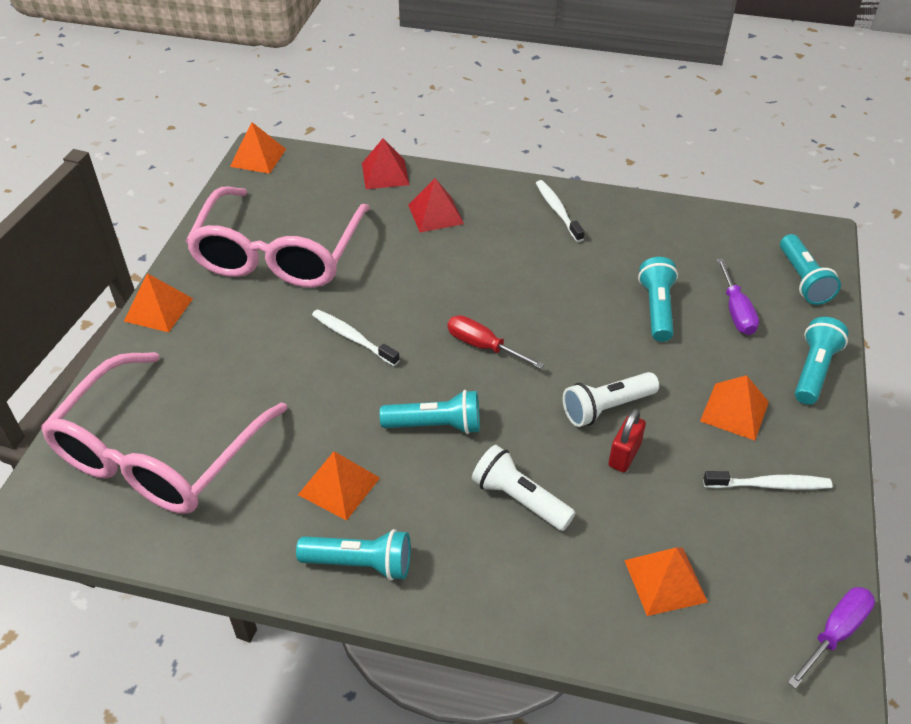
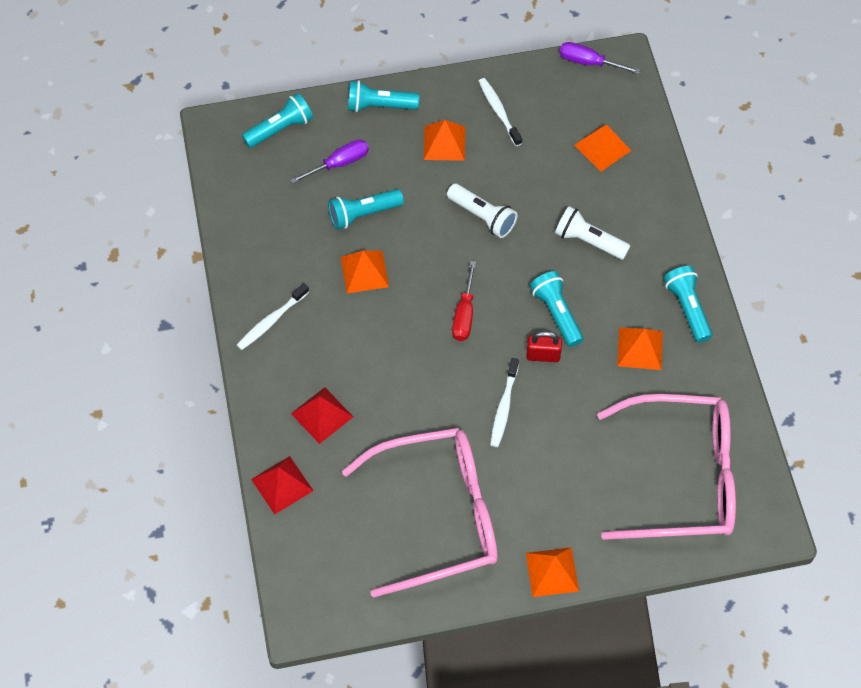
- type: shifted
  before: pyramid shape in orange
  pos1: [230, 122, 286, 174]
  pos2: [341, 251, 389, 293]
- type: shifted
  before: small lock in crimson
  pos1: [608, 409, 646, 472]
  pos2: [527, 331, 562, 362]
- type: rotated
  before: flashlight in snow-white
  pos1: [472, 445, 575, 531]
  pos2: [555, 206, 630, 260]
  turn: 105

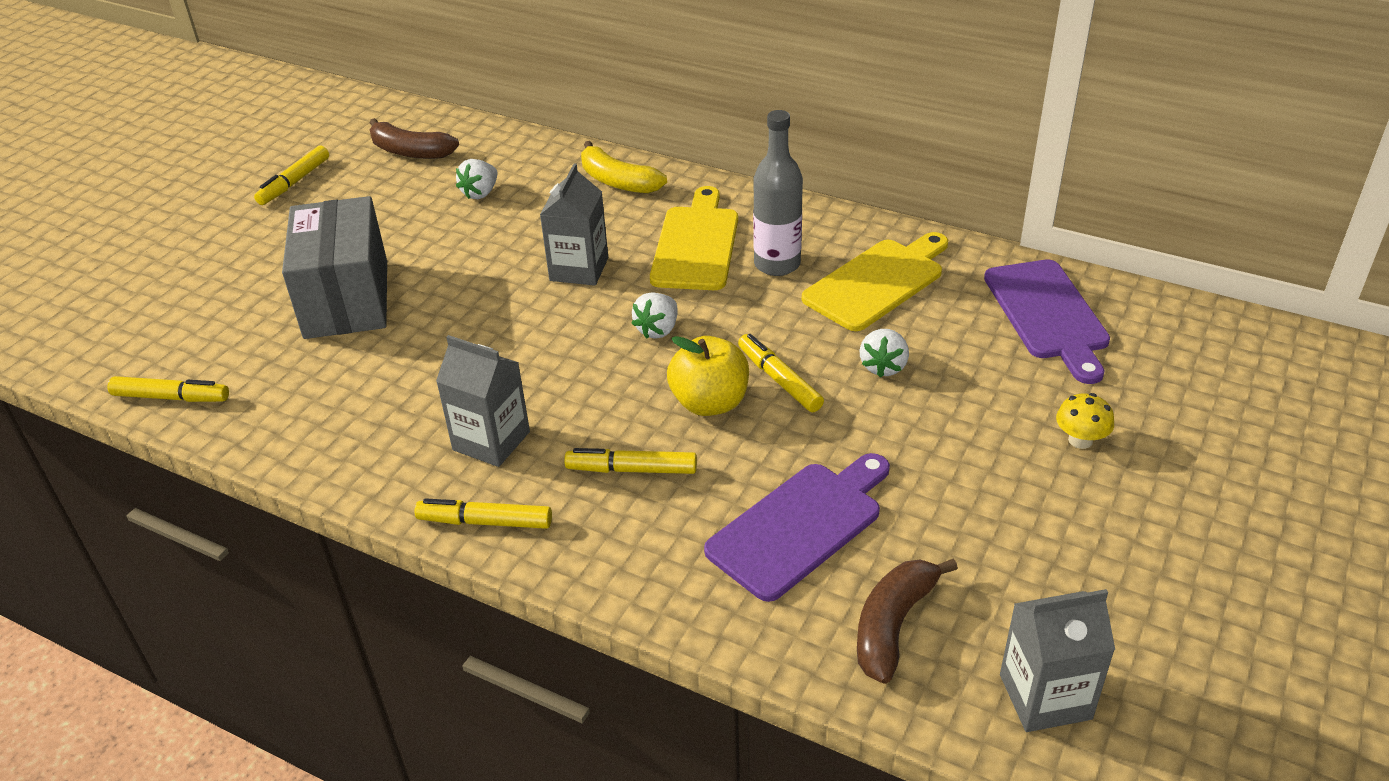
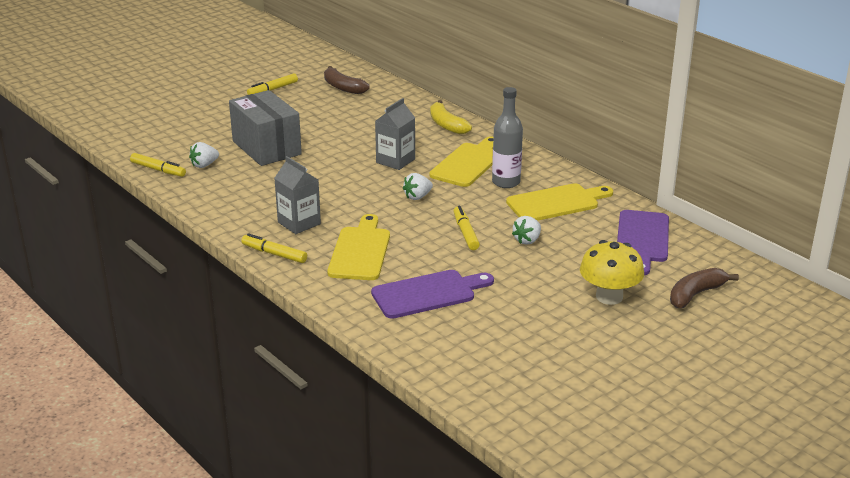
- type: gone
  before: apple in bright yellow
  pos1: [667, 336, 749, 416]
- type: gone
  before: juice carton in grey
  pos1: [1000, 589, 1115, 732]
- type: shifted
  before: strawberry in snow-white
  pos1: [456, 159, 498, 199]
  pos2: [189, 142, 219, 168]
- type: shifted
  before: banana fruit in dark brown
  pos1: [857, 558, 958, 684]
  pos2: [670, 268, 739, 308]
- type: swapped
  before: marker in bright yellow
  after: chopping board in bright yellow
  pos1: [564, 448, 697, 474]
  pos2: [327, 214, 390, 280]
- type: rotated
  before: parcel in grey
  pos1: [282, 196, 387, 339]
  pos2: [229, 90, 302, 166]
  turn: -45
- type: scaled
  before: toadstool in bright yellow
  pos1: [1056, 393, 1114, 449]
  pos2: [580, 240, 644, 305]
  scale: 1.92

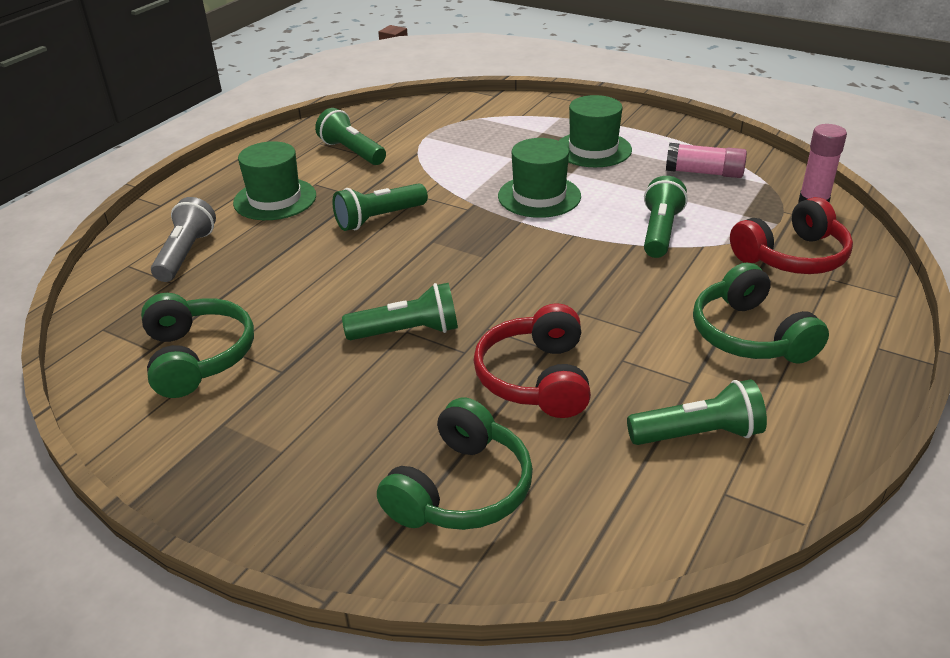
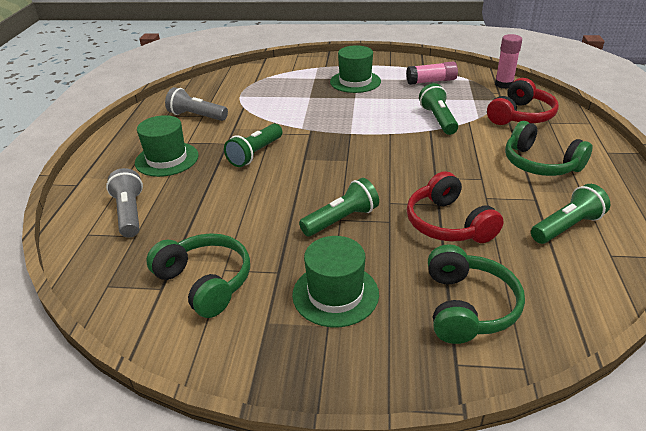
- type: shifted
  before: top hat in emerald
  pos1: [498, 138, 581, 218]
  pos2: [292, 236, 379, 327]
- type: repainted
  before: flashlight in emerald
  after: flashlight in grey
  pos1: [315, 108, 386, 165]
  pos2: [165, 87, 228, 121]

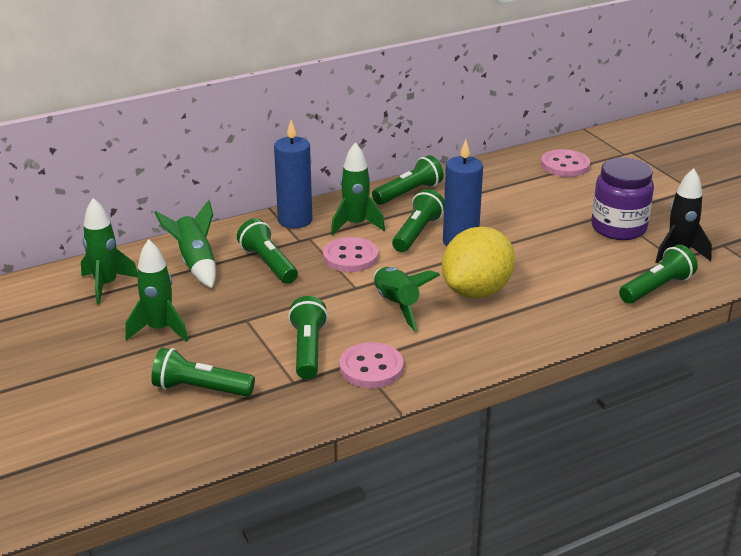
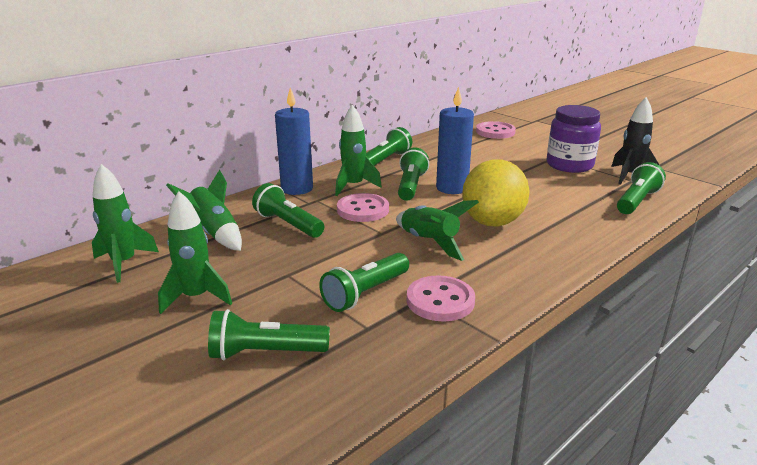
- type: rotated
  before: flashlight in emerald
  pos1: [288, 296, 328, 379]
  pos2: [319, 253, 409, 312]
  turn: -120

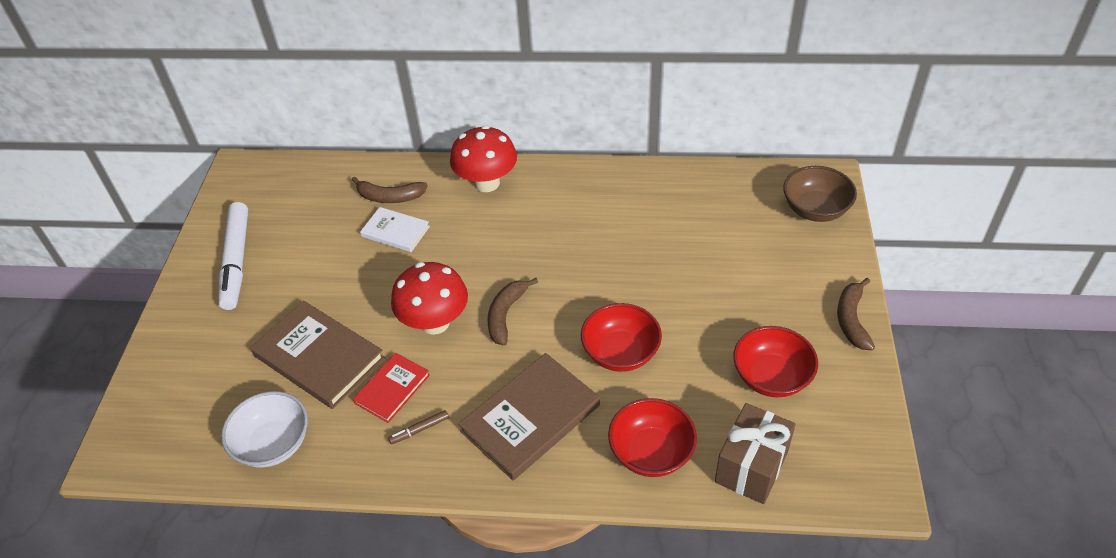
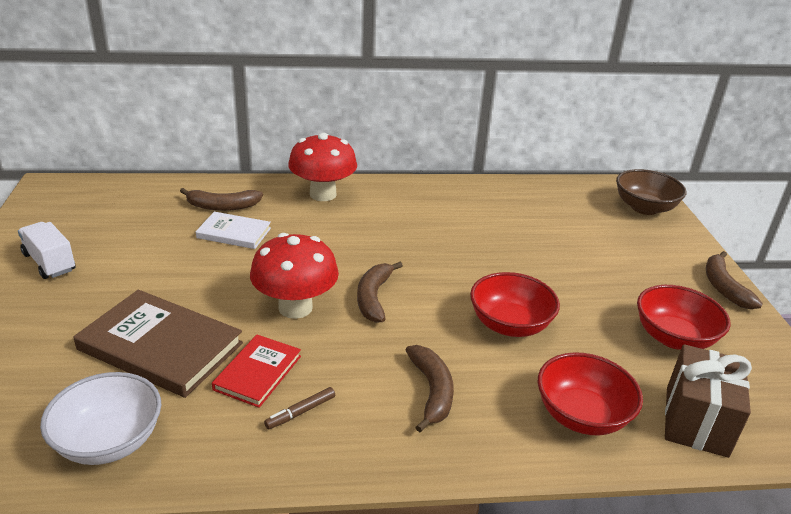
- type: swapped
  before: marker in snow-white
  after: lorry in snow-white
  pos1: [218, 202, 248, 310]
  pos2: [18, 222, 76, 279]
- type: swapped
  before: book in dark brown
  after: banana fruit in dark brown
  pos1: [458, 353, 600, 480]
  pos2: [406, 345, 454, 432]

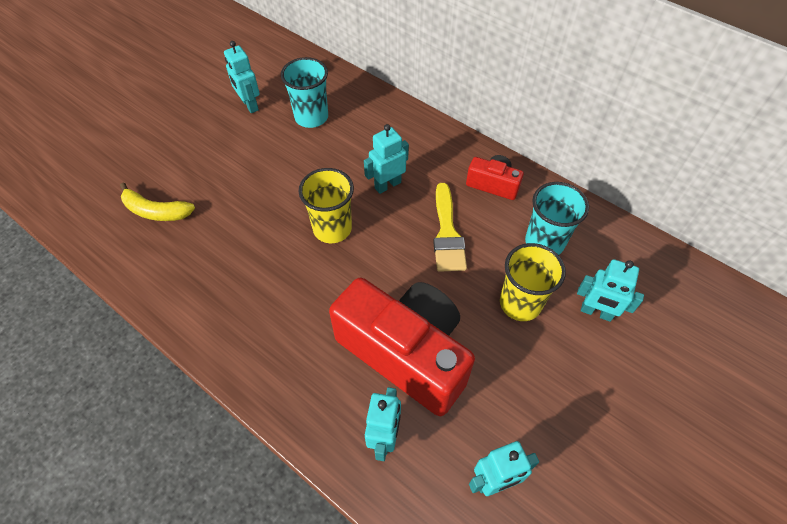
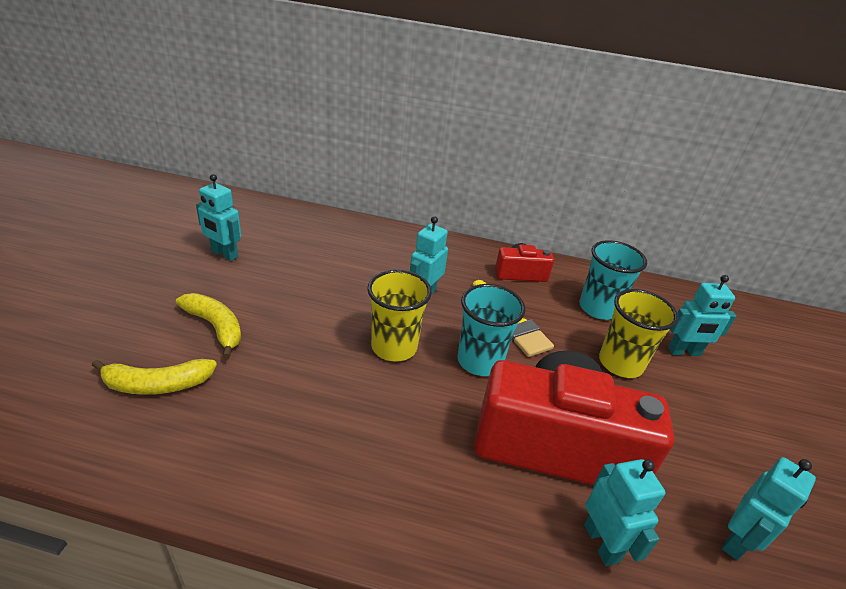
- type: new
  after: banana fruit in bright yellow
  pos2: [176, 293, 241, 359]
- type: shifted
  before: tumbler in teal
  pos1: [281, 57, 328, 128]
  pos2: [457, 284, 525, 376]

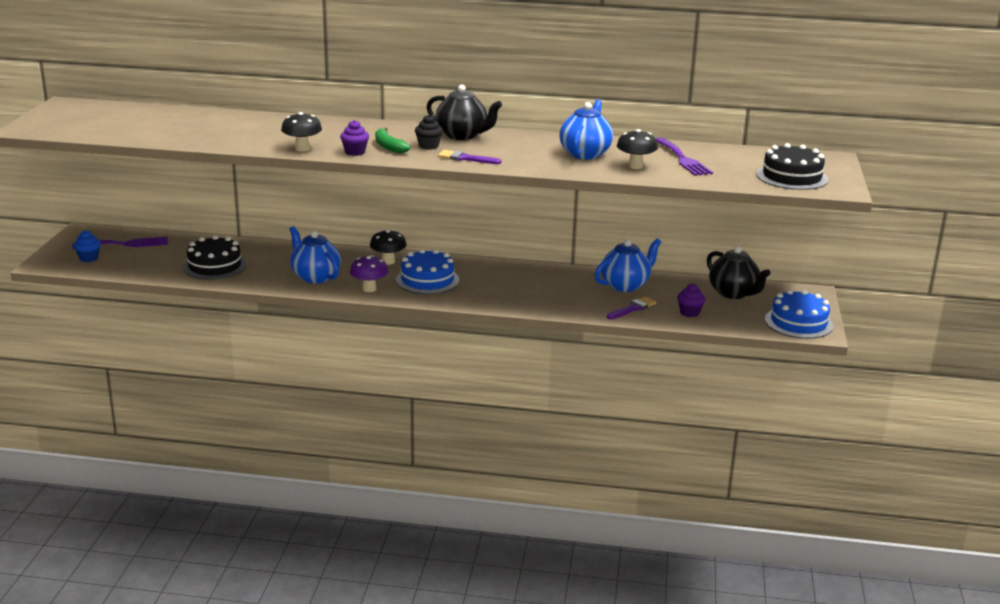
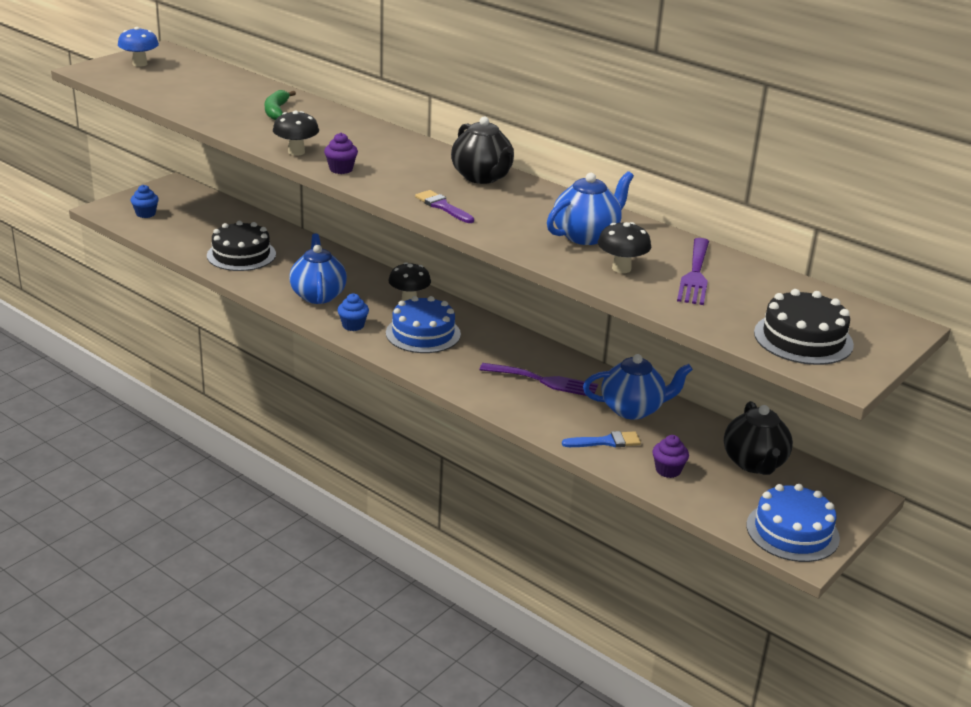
- type: gone
  before: fairy cake in jet-black
  pos1: [415, 114, 443, 149]
- type: new
  after: toadstool in royal blue
  pos2: [118, 27, 159, 67]
- type: shifted
  before: dinner fork in royal purple
  pos1: [72, 237, 168, 249]
  pos2: [479, 363, 598, 396]
- type: shifted
  before: banana fruit in emerald
  pos1: [375, 128, 411, 153]
  pos2: [265, 90, 296, 120]
- type: swapped
  before: toadstool in royal purple
  after: fairy cake in royal blue
  pos1: [350, 255, 388, 292]
  pos2: [338, 293, 369, 331]
- type: repainted
  before: brush in royal purple
  after: brush in royal blue
  pos1: [607, 297, 656, 319]
  pos2: [562, 431, 641, 447]

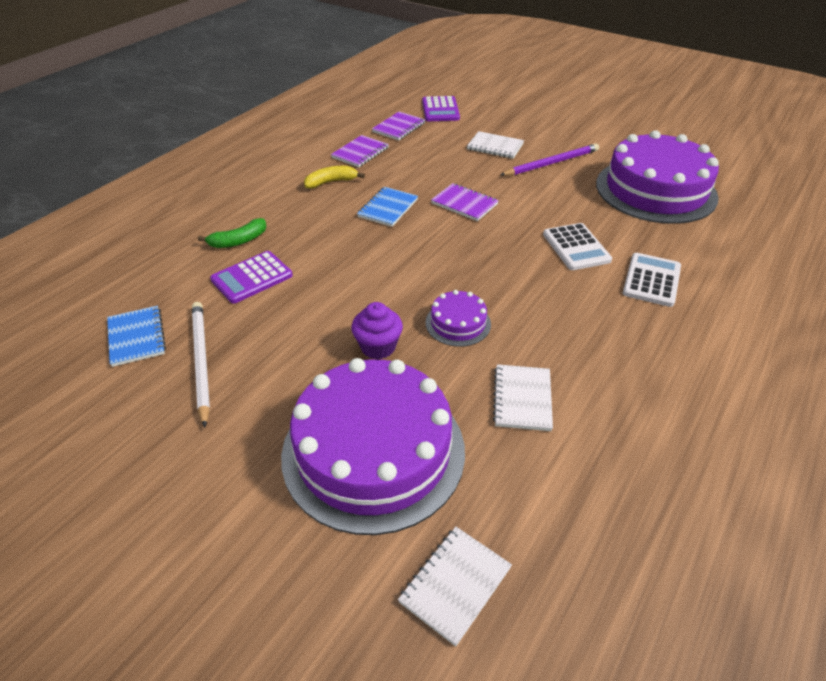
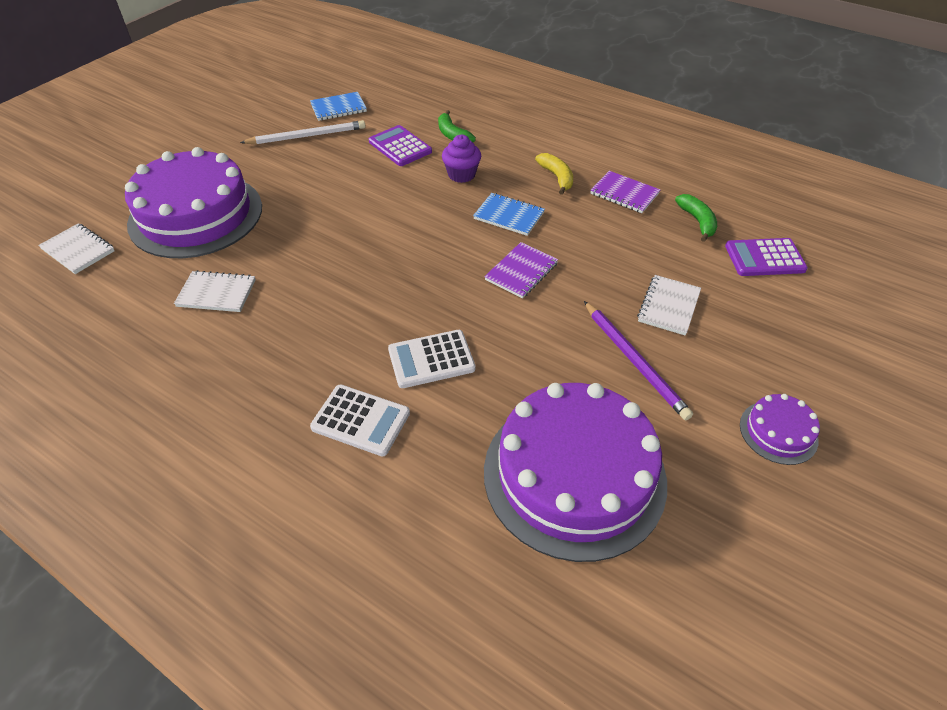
- type: shifted
  before: fairy cake in royal purple
  pos1: [351, 302, 403, 359]
  pos2: [442, 135, 481, 183]
- type: shifted
  before: cake in royal purple
  pos1: [426, 290, 491, 347]
  pos2: [740, 394, 820, 465]
- type: swapped
  before: exercise book in royal purple
  after: banana fruit in emerald
  pos1: [372, 112, 425, 140]
  pos2: [675, 194, 717, 242]

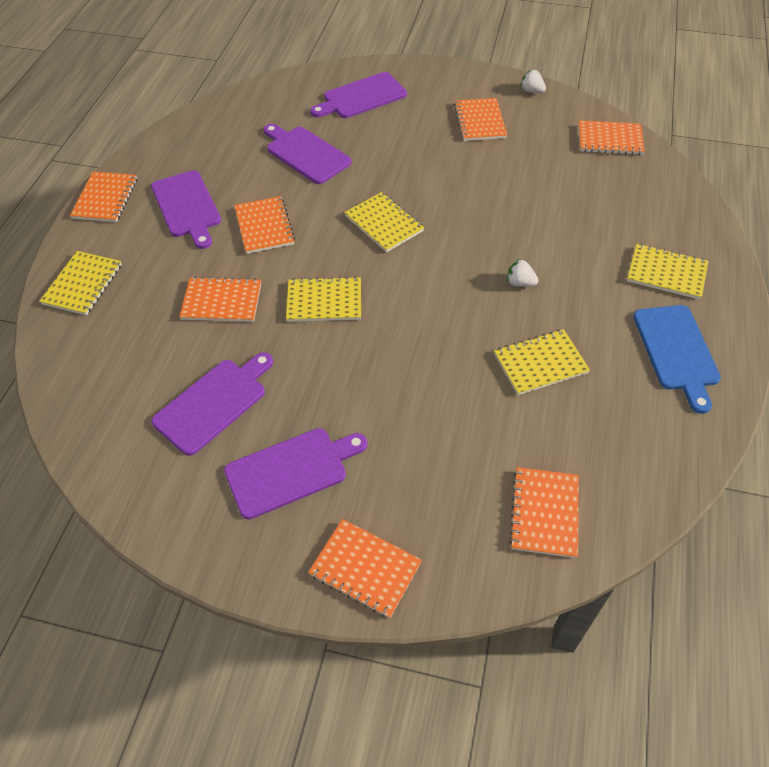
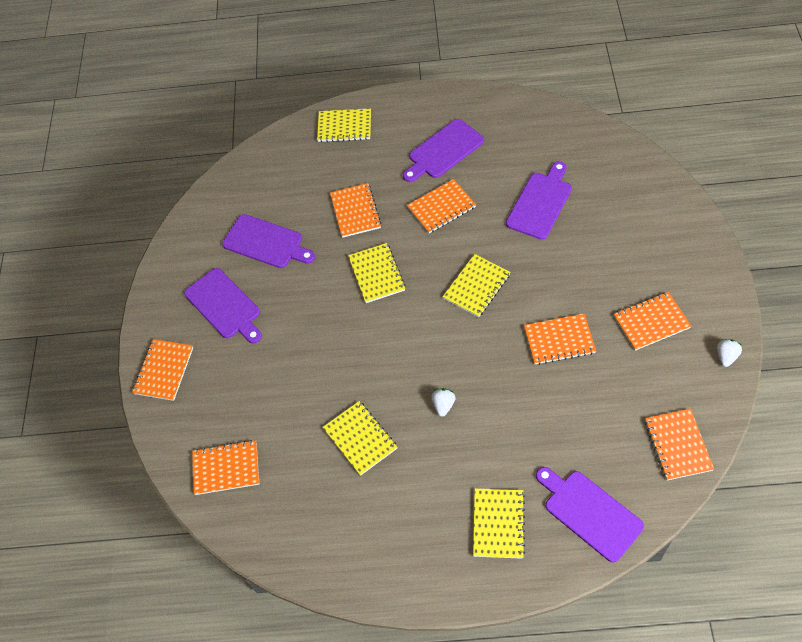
- type: gone
  before: chopping board in royal blue
  pos1: [633, 305, 721, 414]
- type: shifted
  before: exercise book in orange
  pos1: [70, 172, 137, 222]
  pos2: [524, 314, 596, 365]
- type: shifted
  before: chopping board in royal purple
  pos1: [310, 72, 407, 118]
  pos2: [536, 467, 644, 562]

